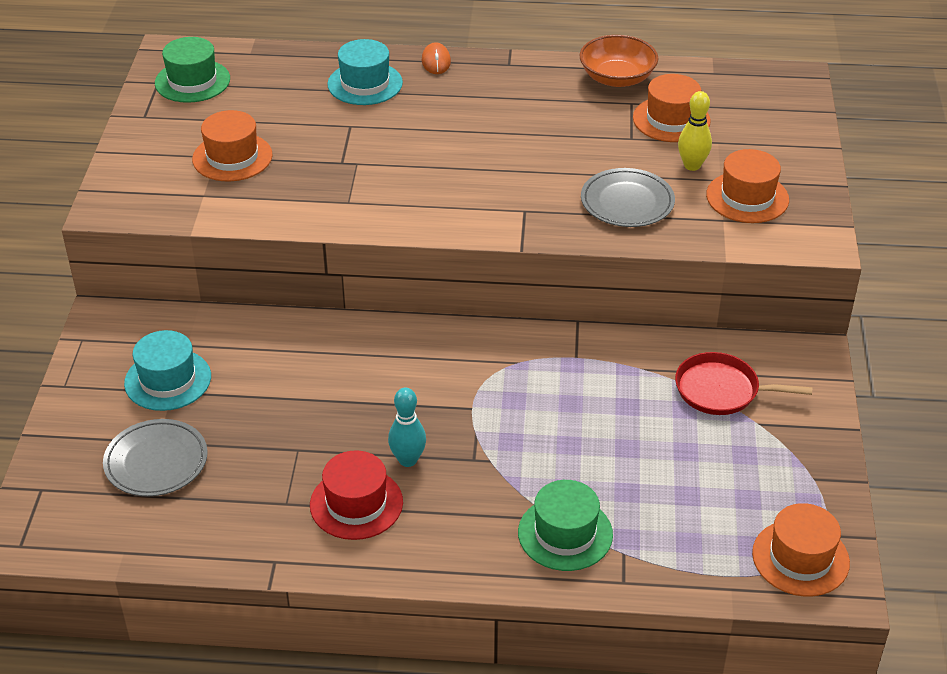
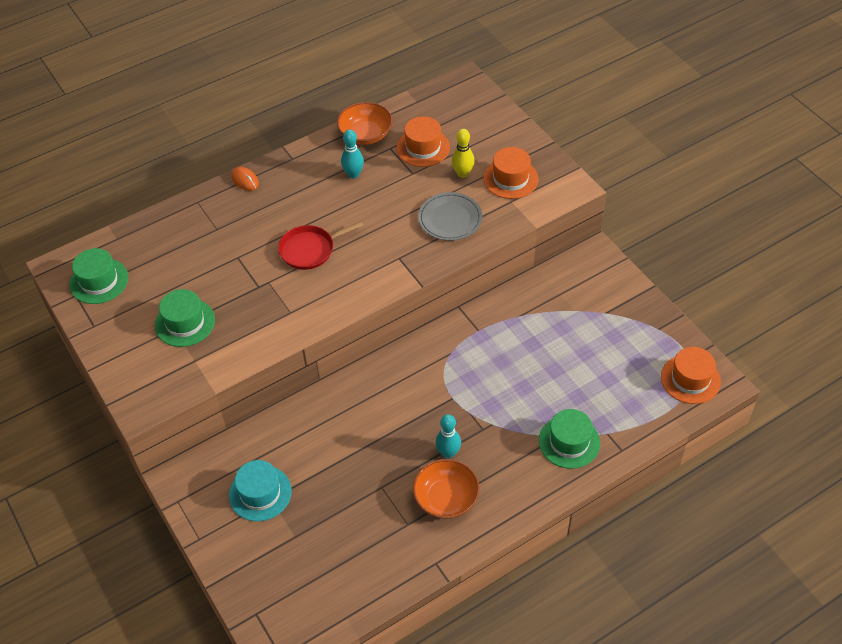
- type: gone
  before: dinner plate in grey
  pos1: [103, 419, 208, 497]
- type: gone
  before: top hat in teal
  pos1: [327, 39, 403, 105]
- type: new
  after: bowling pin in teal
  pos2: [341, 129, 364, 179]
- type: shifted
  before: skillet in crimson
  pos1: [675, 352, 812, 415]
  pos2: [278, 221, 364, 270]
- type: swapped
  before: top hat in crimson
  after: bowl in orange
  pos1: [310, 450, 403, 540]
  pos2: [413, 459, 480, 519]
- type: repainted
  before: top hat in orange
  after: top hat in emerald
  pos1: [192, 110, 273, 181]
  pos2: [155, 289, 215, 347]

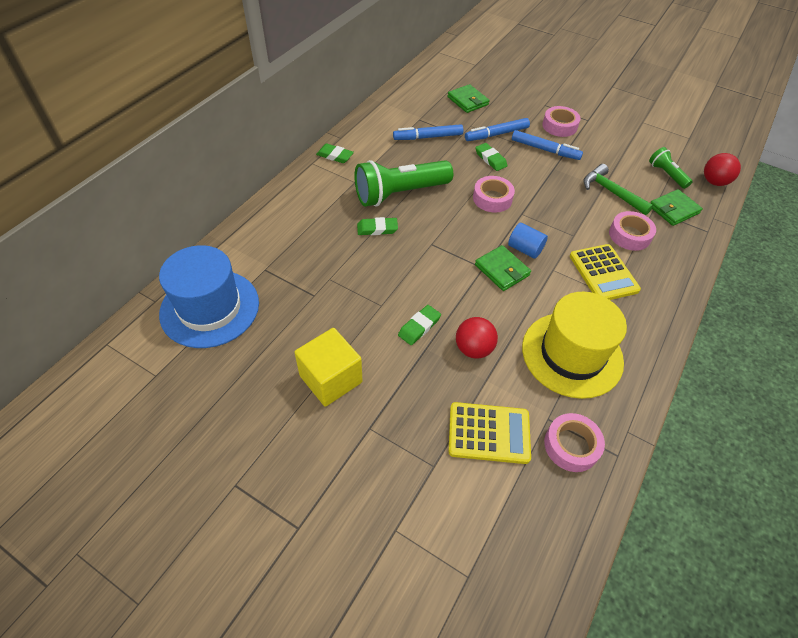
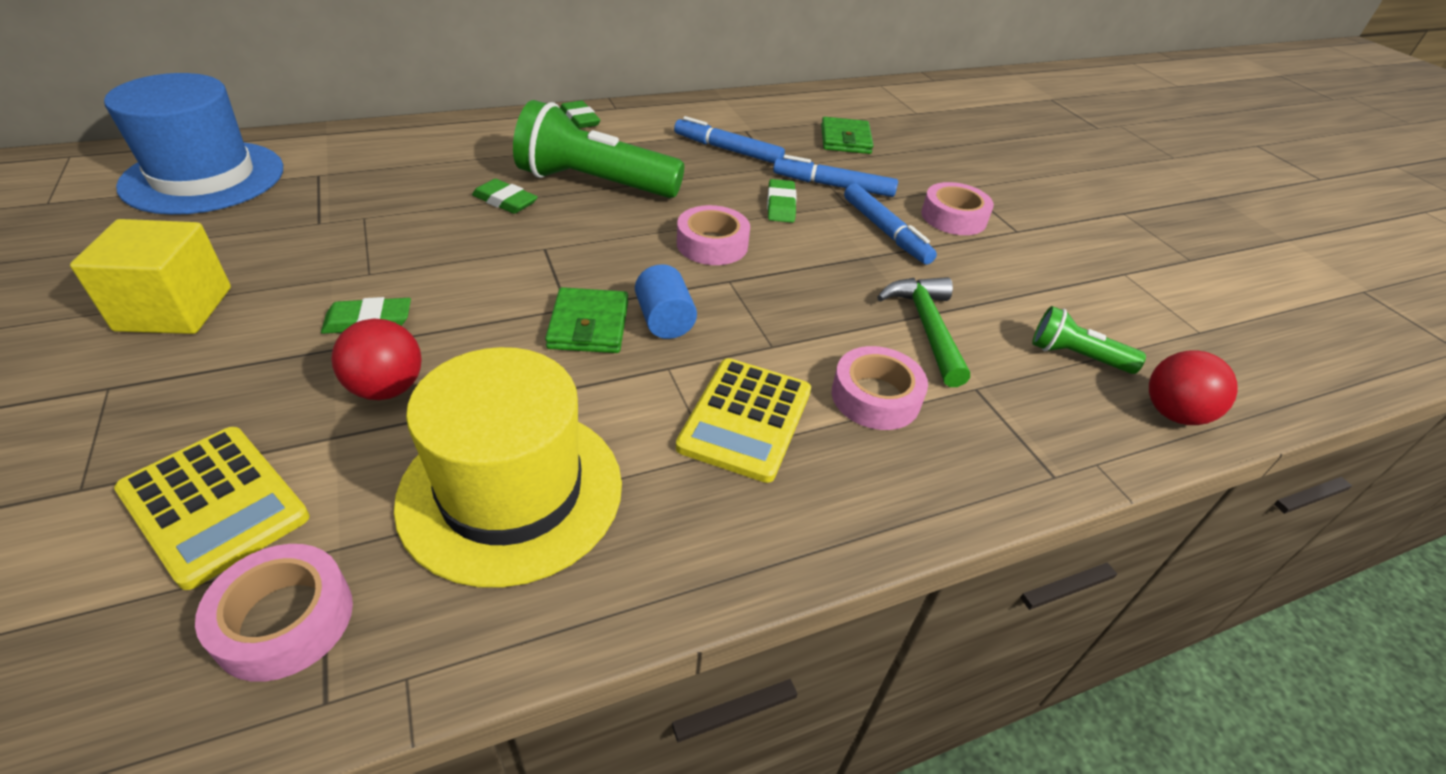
- type: gone
  before: card wallet in emerald
  pos1: [650, 189, 703, 226]
- type: rotated
  before: flashlight in emerald
  pos1: [649, 147, 693, 189]
  pos2: [1032, 306, 1146, 374]
  turn: -75

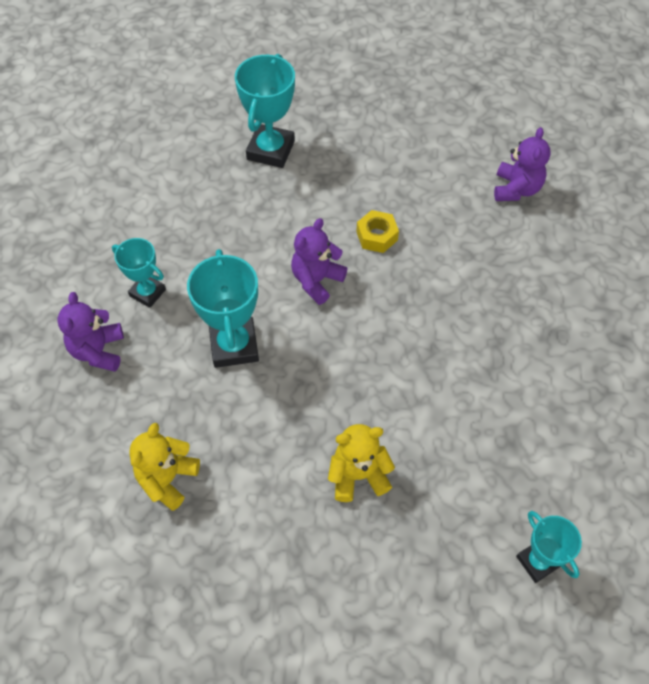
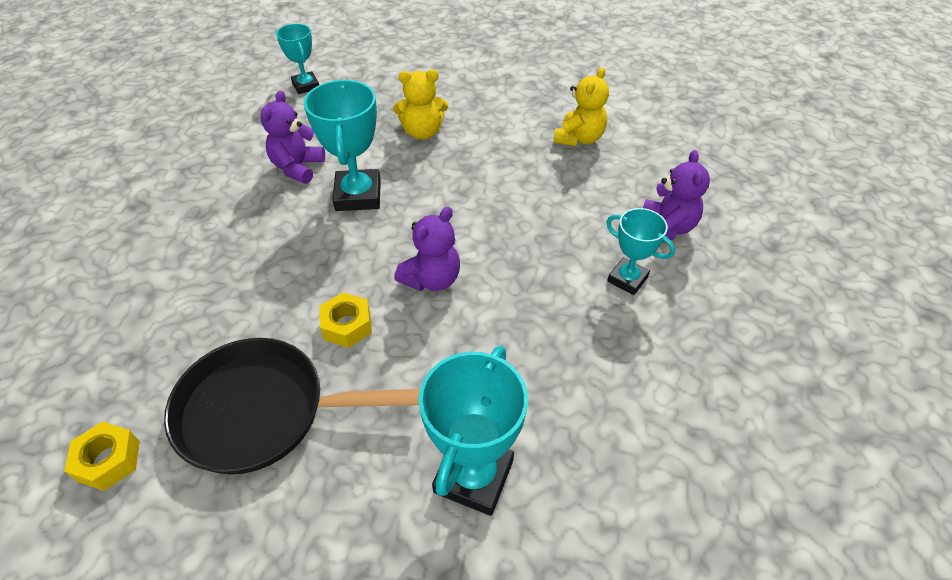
- type: new
  after: hex nut in bright yellow
  pos2: [64, 422, 140, 491]
- type: new
  after: skillet in jet-black
  pos2: [164, 338, 420, 474]
- type: shifted
  before: award cup in teal
  pos1: [187, 249, 259, 368]
  pos2: [304, 80, 381, 211]
- type: shifted
  before: teddy in royal purple
  pos1: [494, 127, 551, 201]
  pos2: [261, 91, 325, 184]

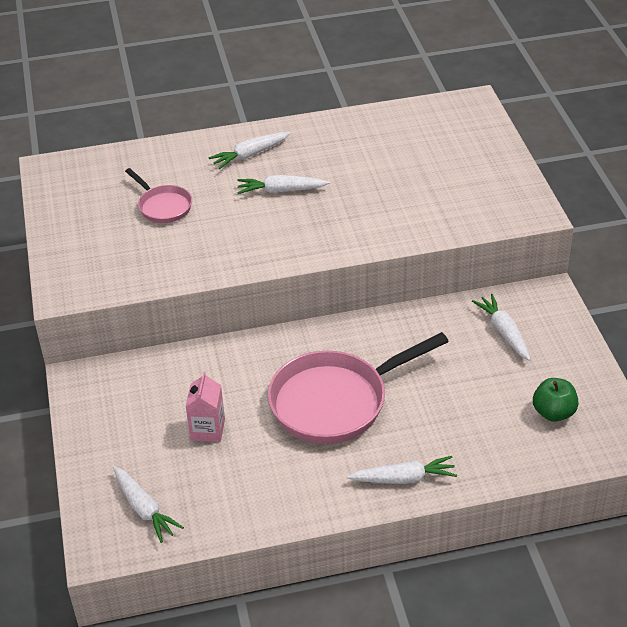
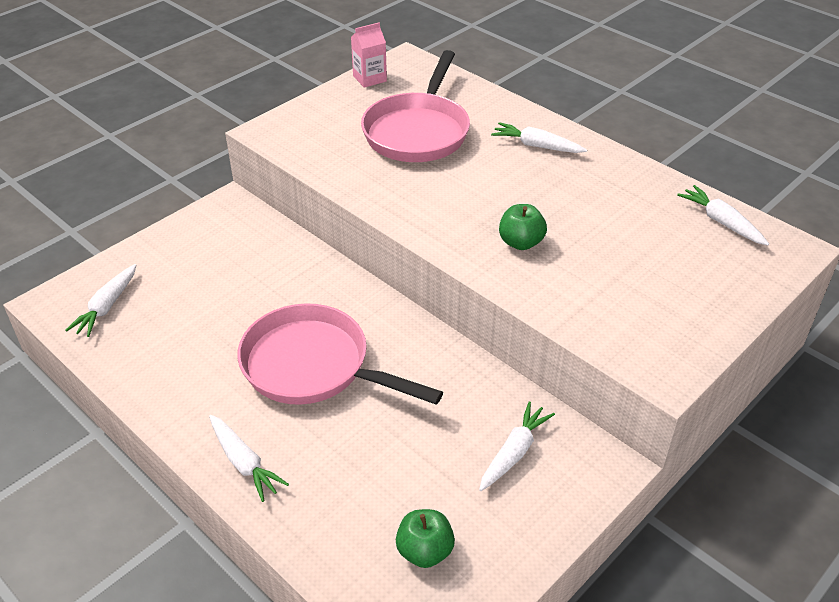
- type: new
  after: apple in emerald
  pos2: [499, 204, 547, 250]
- type: shifted
  before: juice carton in rose-pink
  pos1: [185, 372, 225, 442]
  pos2: [351, 22, 387, 88]
- type: shifted
  before: carrot in snow-white
  pos1: [237, 175, 330, 194]
  pos2: [677, 185, 769, 246]
- type: scaled
  before: skillet in rose-pink
  pos1: [125, 168, 192, 223]
  pos2: [361, 50, 470, 162]
  scale: 1.95

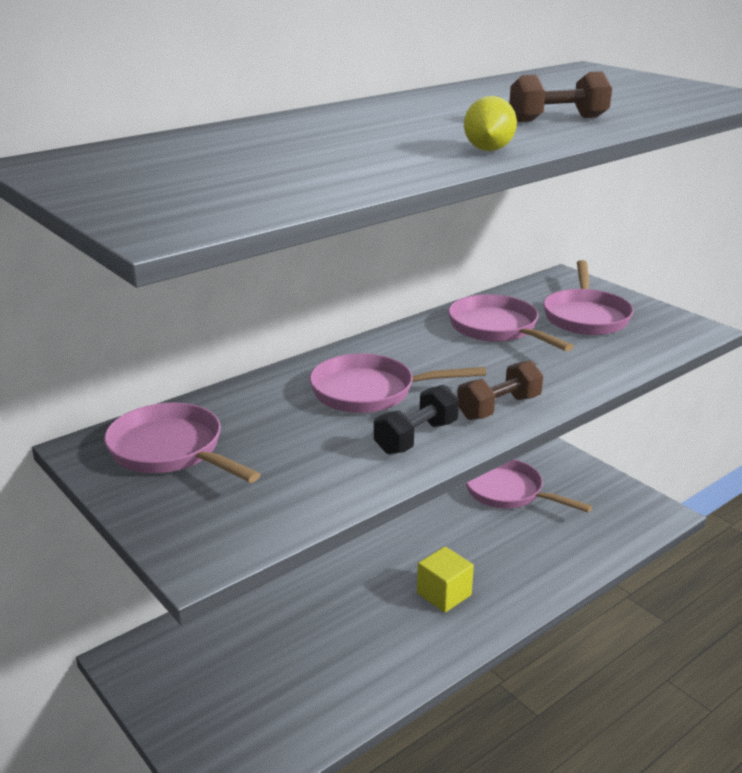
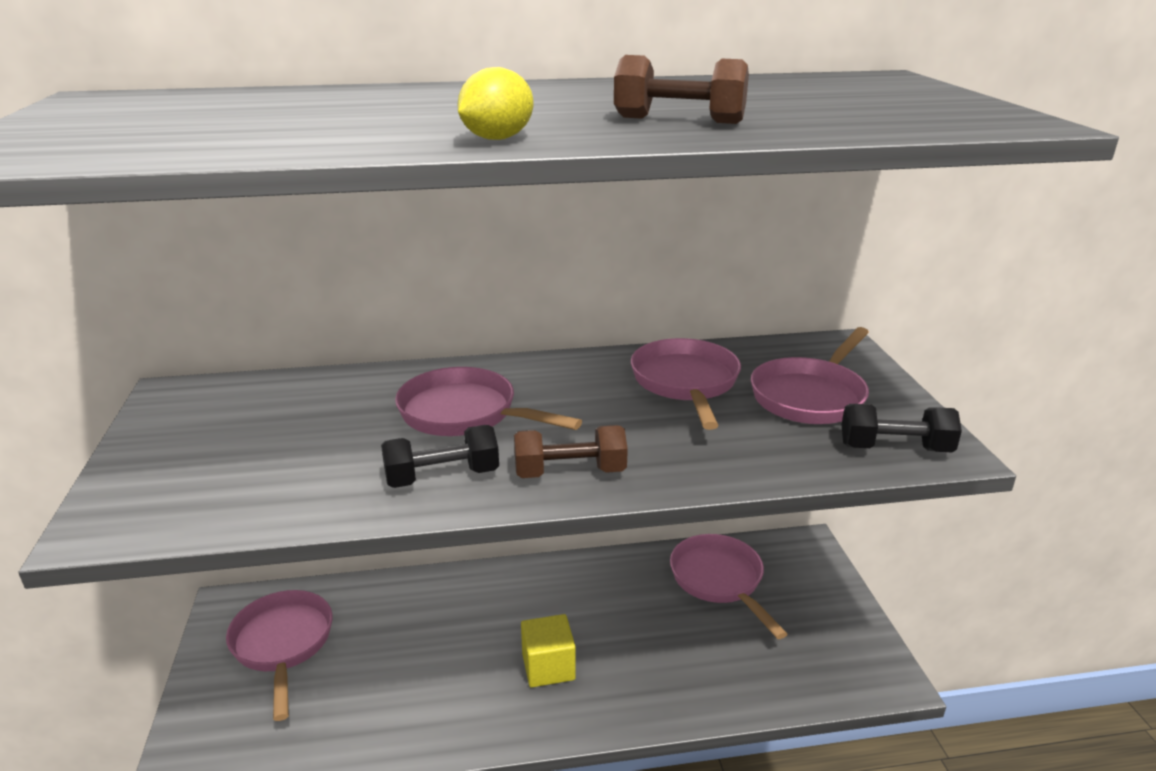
- type: new
  after: hand weight in jet-black
  pos2: [842, 404, 962, 453]
- type: shifted
  before: skillet in rose-pink
  pos1: [104, 403, 261, 483]
  pos2: [226, 590, 333, 721]

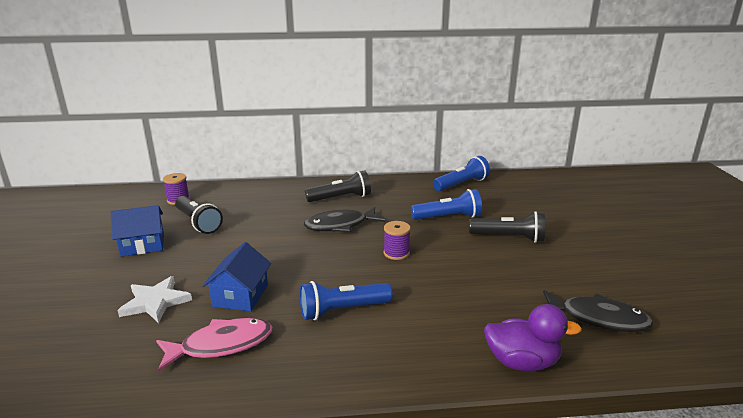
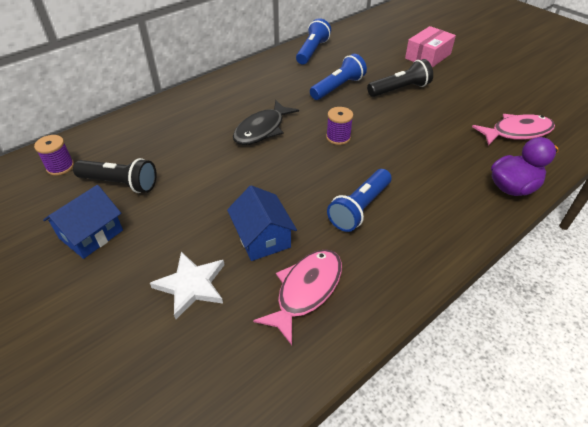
- type: gone
  before: flashlight in jet-black
  pos1: [305, 170, 371, 202]
- type: new
  after: parcel in rose-pink
  pos2: [405, 26, 456, 68]
- type: repainted
  before: fish figure in jet-black
  after: fish figure in rose-pink
  pos1: [543, 290, 654, 332]
  pos2: [472, 114, 555, 146]

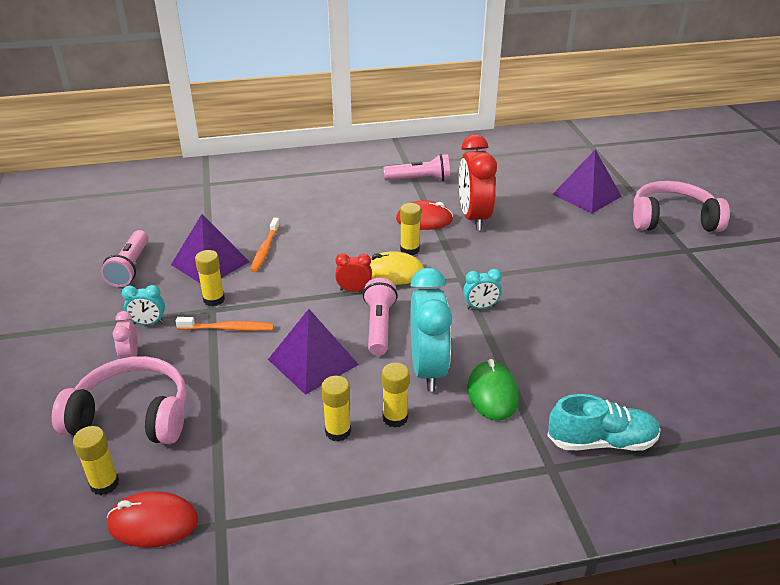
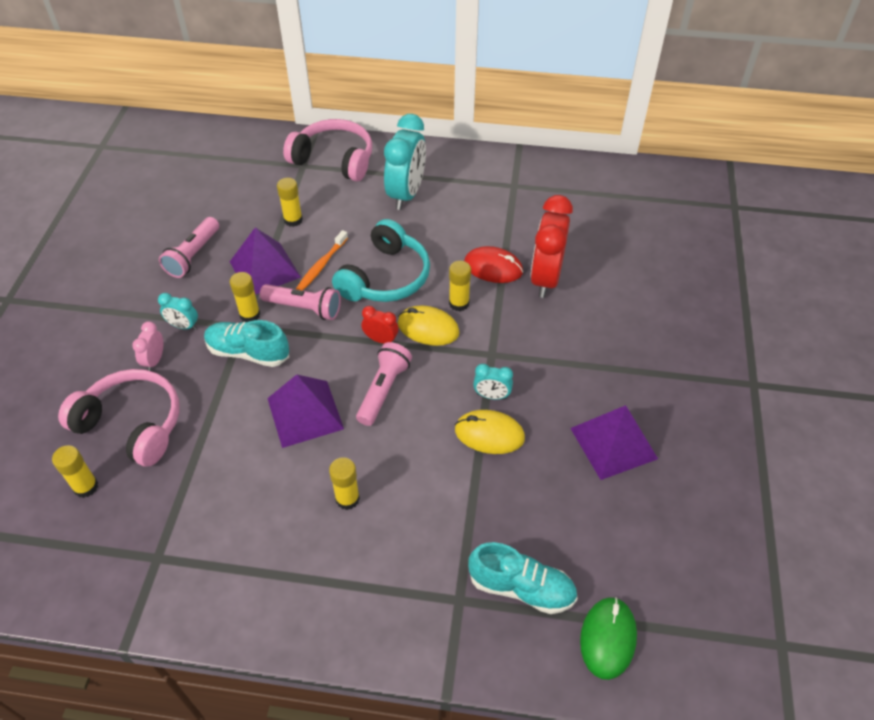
- type: gone
  before: mouse in crimson
  pos1: [107, 491, 198, 548]
- type: new
  after: over-ear headphones in teal
  pos2: [332, 219, 430, 302]
- type: new
  after: mouse in bright yellow
  pos2: [455, 410, 525, 454]
- type: shifted
  before: glue stick in bright yellow
  pos1: [321, 376, 351, 442]
  pos2: [277, 178, 303, 227]
- type: shifted
  before: flashlight in rose-pink
  pos1: [383, 154, 450, 181]
  pos2: [260, 284, 341, 320]
- type: shifted
  before: bedside clock in teal
  pos1: [411, 268, 452, 392]
  pos2: [384, 114, 426, 210]
- type: shifted
  before: mouse in emerald
  pos1: [467, 359, 519, 421]
  pos2: [580, 597, 637, 680]
- type: shifted
  before: pyramid shape in royal purple
  pos1: [552, 150, 622, 213]
  pos2: [570, 405, 658, 480]
- type: shifted
  before: over-ear headphones in rose-pink
  pos1: [633, 181, 730, 232]
  pos2: [283, 119, 372, 181]
- type: swapped
  before: tooth brush in orange
  after: sneaker in teal
  pos1: [176, 317, 274, 331]
  pos2: [204, 320, 289, 367]

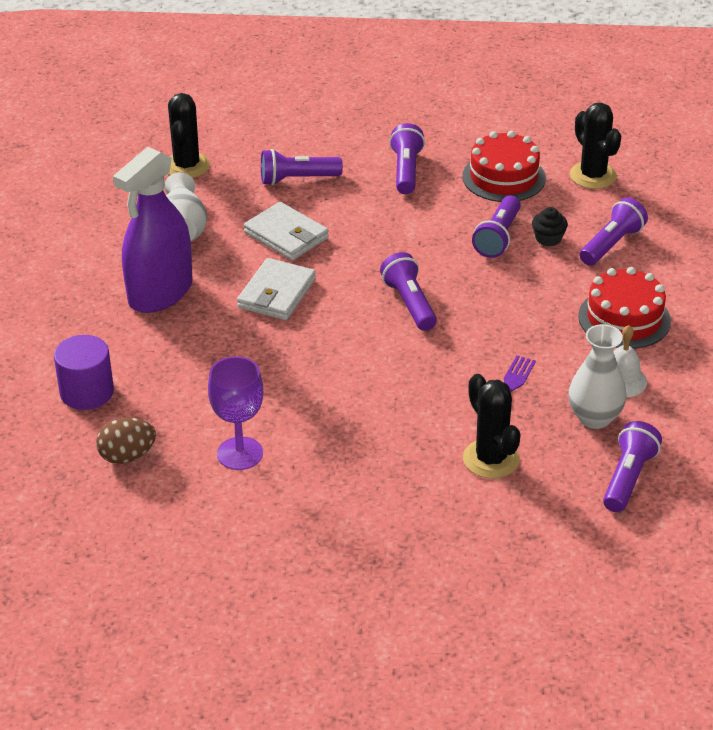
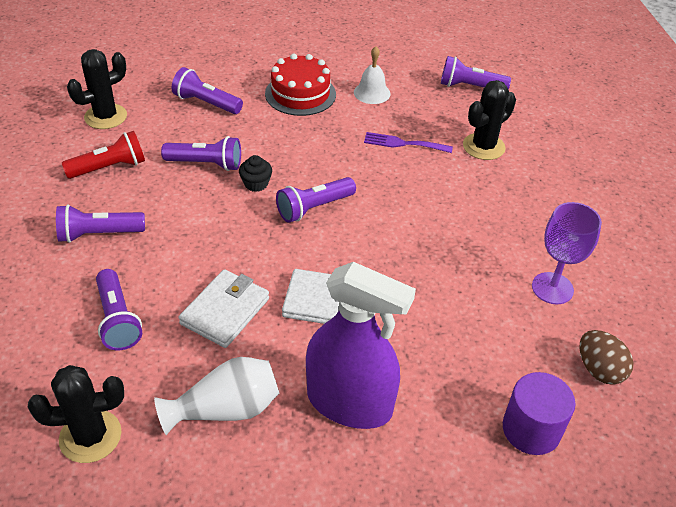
- type: gone
  before: tall vase in snow-white
  pos1: [568, 324, 627, 429]
- type: shifted
  before: fairy cake in jet-black
  pos1: [532, 207, 568, 246]
  pos2: [239, 155, 272, 192]
- type: swapped
  before: cake in crimson
  after: flashlight in crimson
  pos1: [462, 131, 546, 202]
  pos2: [62, 131, 145, 179]

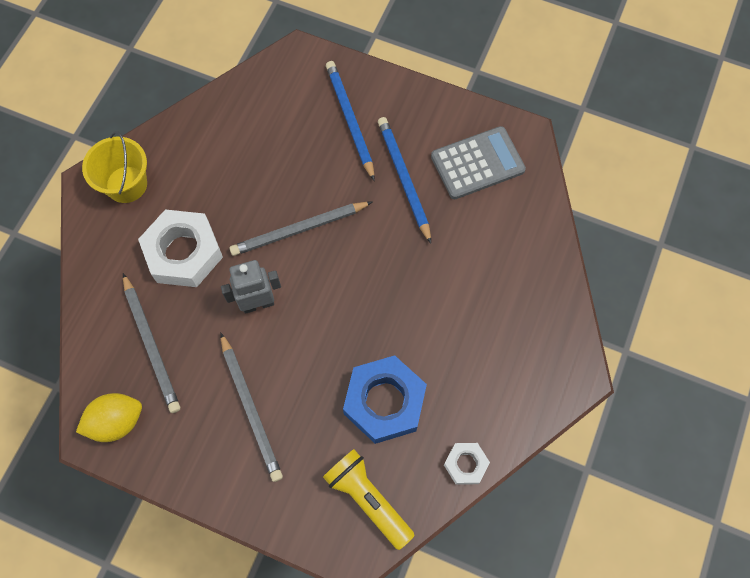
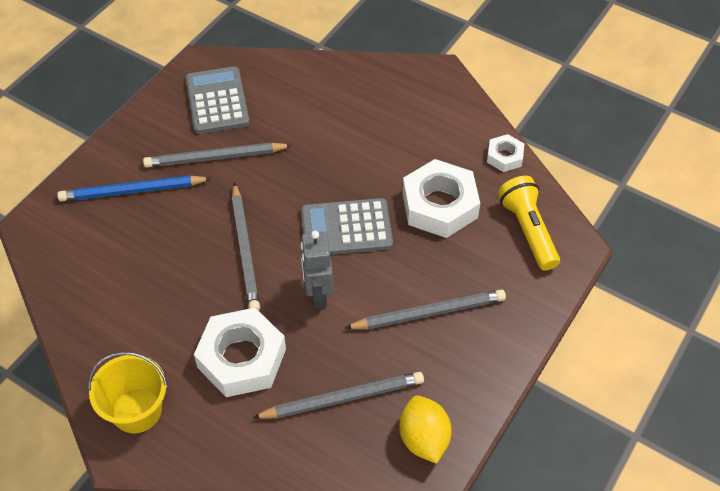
- type: new
  after: adding machine in grey
  pos2: [301, 198, 393, 255]
- type: repainted
  before: hex nut in royal blue
  after: hex nut in snow-white
  pos1: [343, 355, 427, 444]
  pos2: [402, 159, 480, 238]
- type: repainted
  before: lead pencil in royal blue
  after: lead pencil in grey
  pos1: [378, 117, 431, 244]
  pos2: [143, 142, 292, 168]
- type: rotated
  before: flashlight in bright yellow
  pos1: [323, 449, 415, 550]
  pos2: [498, 176, 560, 271]
  turn: 105

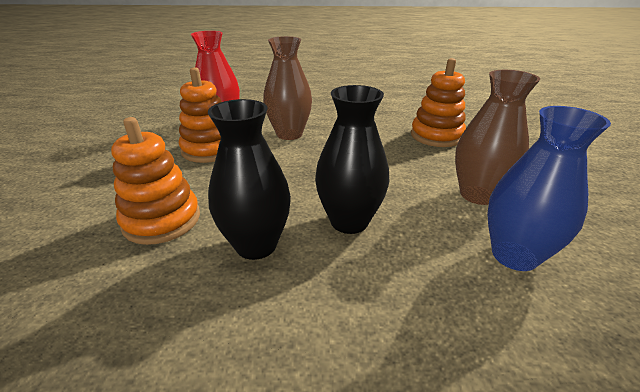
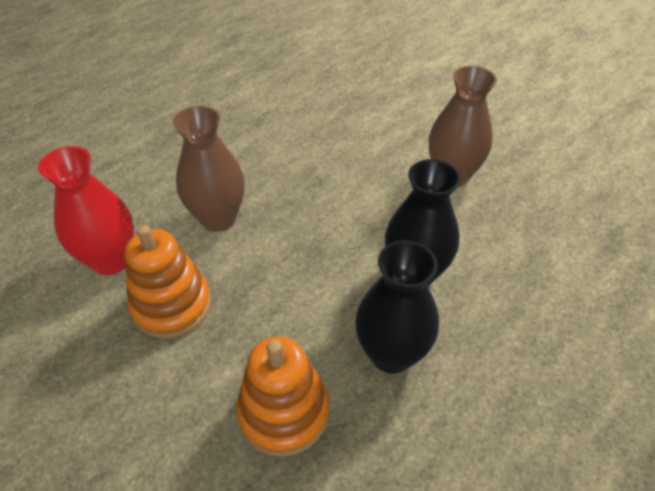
- type: gone
  before: stacking toy in orange
  pos1: [411, 58, 466, 147]
- type: gone
  before: tall vase in royal blue
  pos1: [487, 106, 611, 271]

